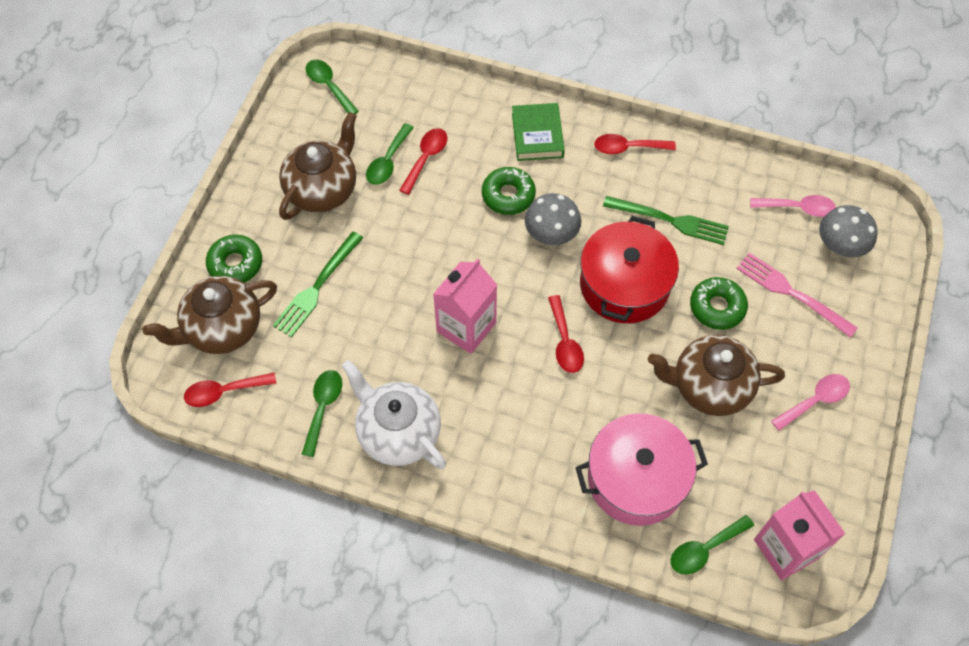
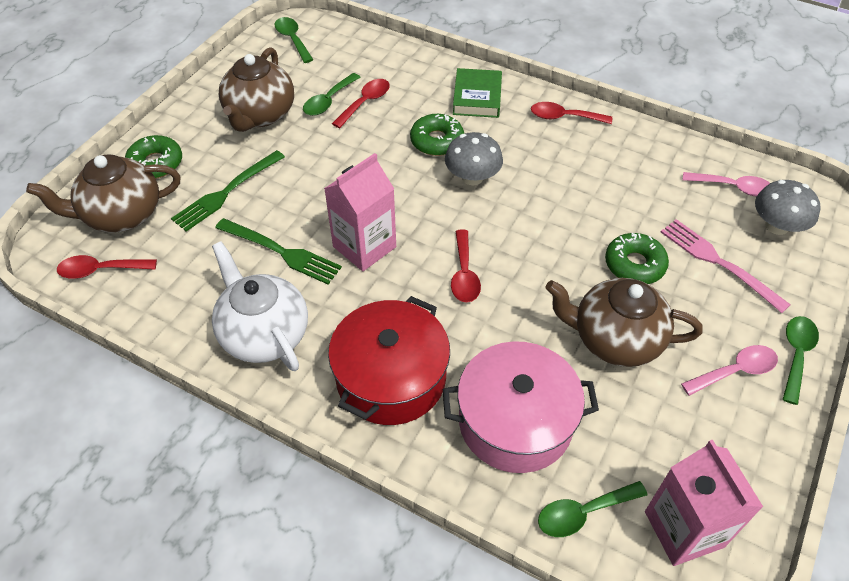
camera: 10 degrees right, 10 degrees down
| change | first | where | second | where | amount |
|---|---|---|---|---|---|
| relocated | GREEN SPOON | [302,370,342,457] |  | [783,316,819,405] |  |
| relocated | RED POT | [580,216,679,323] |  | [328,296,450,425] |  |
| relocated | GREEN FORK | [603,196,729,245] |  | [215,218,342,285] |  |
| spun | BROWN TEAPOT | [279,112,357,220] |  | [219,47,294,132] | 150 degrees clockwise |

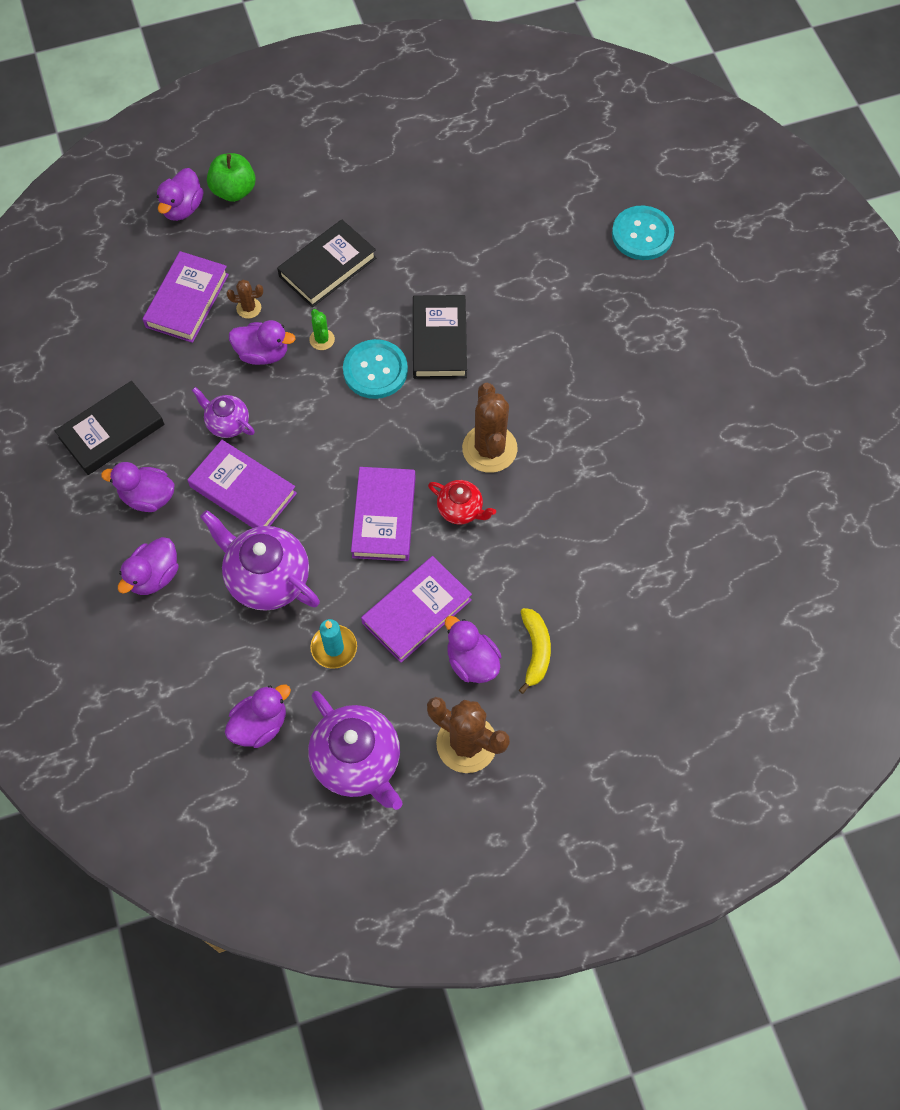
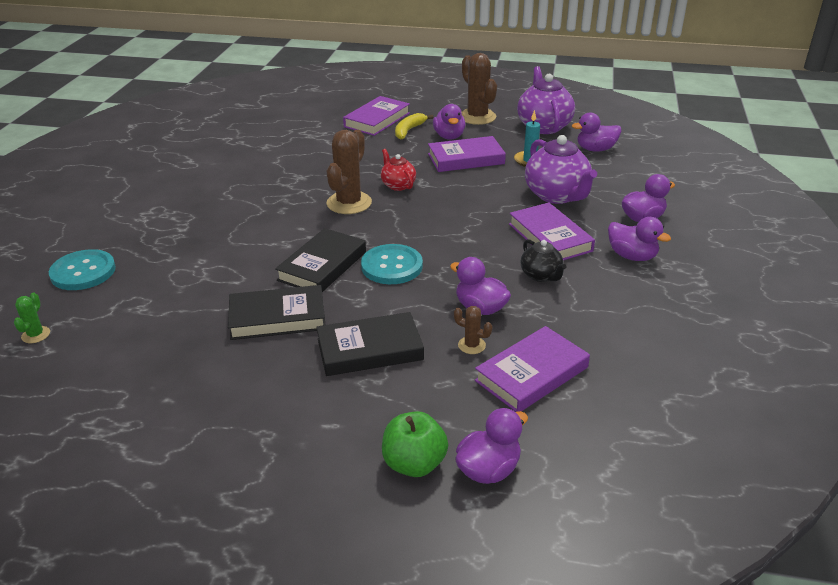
camera: 150 degrees left, 30 degrees down
| change | first | where | second | where | amount |
|---|---|---|---|---|---|
| relocated | BLACK BOOK | [55,381,164,475] |  | [228,285,325,340] |  |
| relocated | GREEN CACTUS | [309,309,335,350] |  | [14,292,50,343] |  |
| relocated | PURPLE BOOK | [351,467,416,561] |  | [343,96,410,136] |  |
| colour | PURPLE TEAPOT | [192,387,255,438] | BLACK TEAPOT | [521,239,566,282] |  |

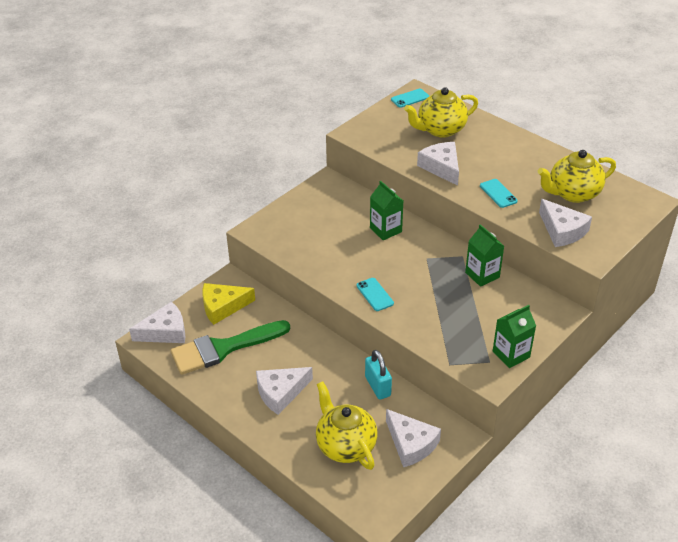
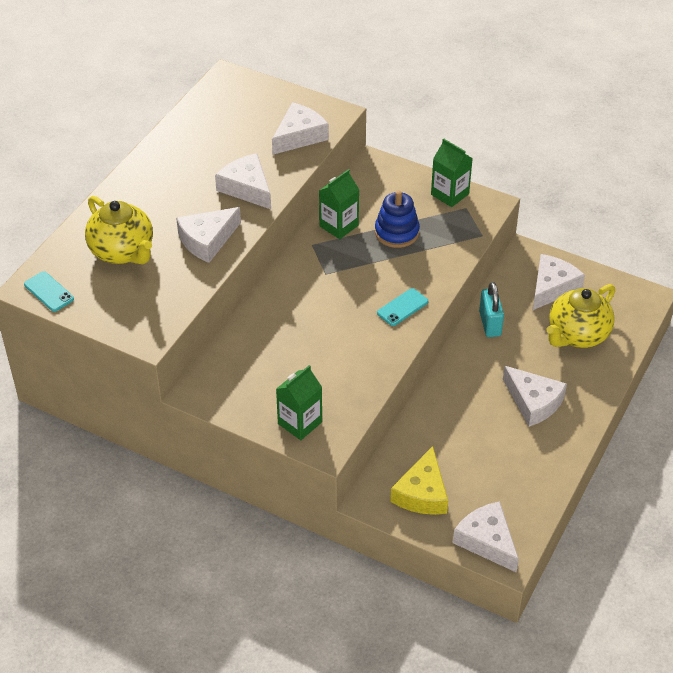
camera: 105 degrees left, 5 degrees up
| change | first | where | second | where | amount |
|---|---|---|---|---|---|
| missing | GREEN BRUSH | [170,320,290,375] |  |  |  |
| missing | YELLOW TEAPOT | [538,150,616,203] |  |  |  |
| appeared |  |  | BLUE STACKING TOY | [375,190,420,248] |  |
| relocated | GREEN CARTON | [370,181,403,240] |  | [276,365,322,440] |  |
| exchanged | TURQUOISE PHONE | [480,179,518,208] | WHITE CHEESE | [215,153,271,209] |  |
| spun | YELLOW CHEESE | [202,283,255,325] |  | [391,446,448,515] | 45 degrees clockwise |
| spun | TURQUOISE PADLOCK | [365,350,392,399] |  | [479,282,504,337] | 60 degrees counterclockwise |

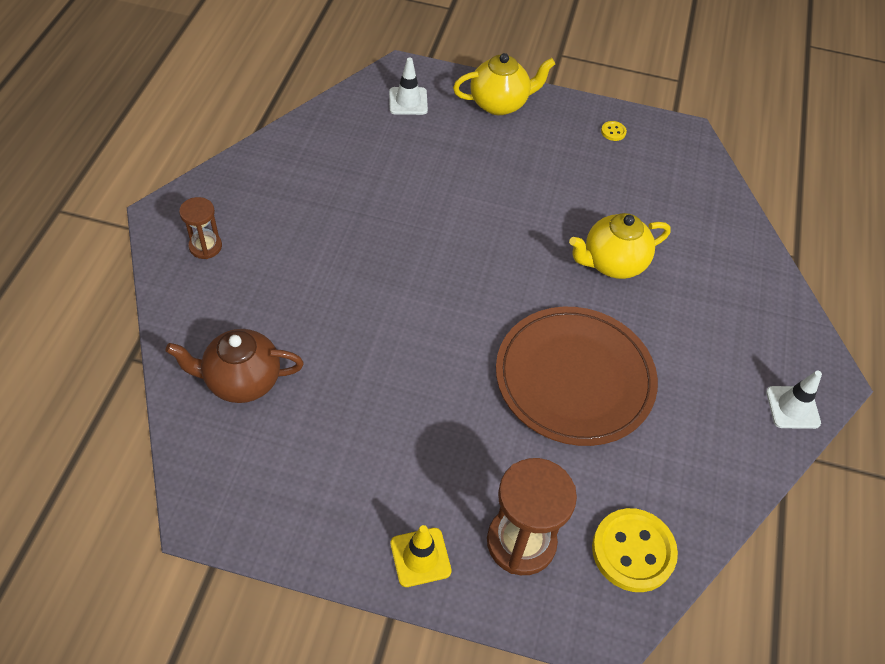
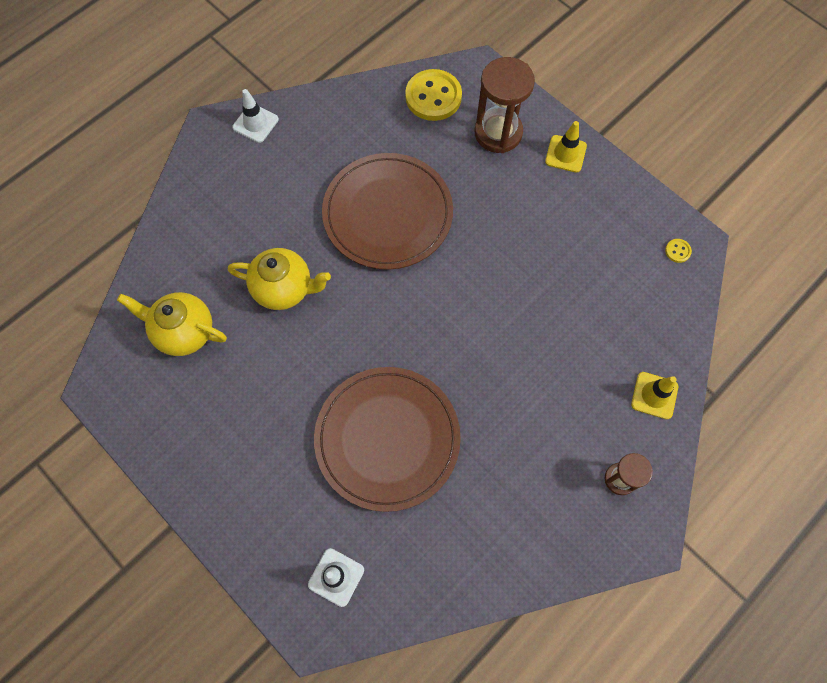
camera: 145 degrees left, 15 degrees up
| change | first | where | second | where | amount |
|---|---|---|---|---|---|
| missing | BROWN TEAPOT | [165,329,304,403] |  |  |  |
| appeared |  |  | BROWN PLATE | [314,367,461,512] |  |
| appeared |  |  | YELLOW TRAFFIC CONE | [631,372,678,419] |  |
| relocated | YELLOW TEAPOT | [453,53,555,115] |  | [117,292,227,356] |  |
| relocated | YELLOW BUTTON | [601,121,627,141] |  | [665,239,692,263] |  |

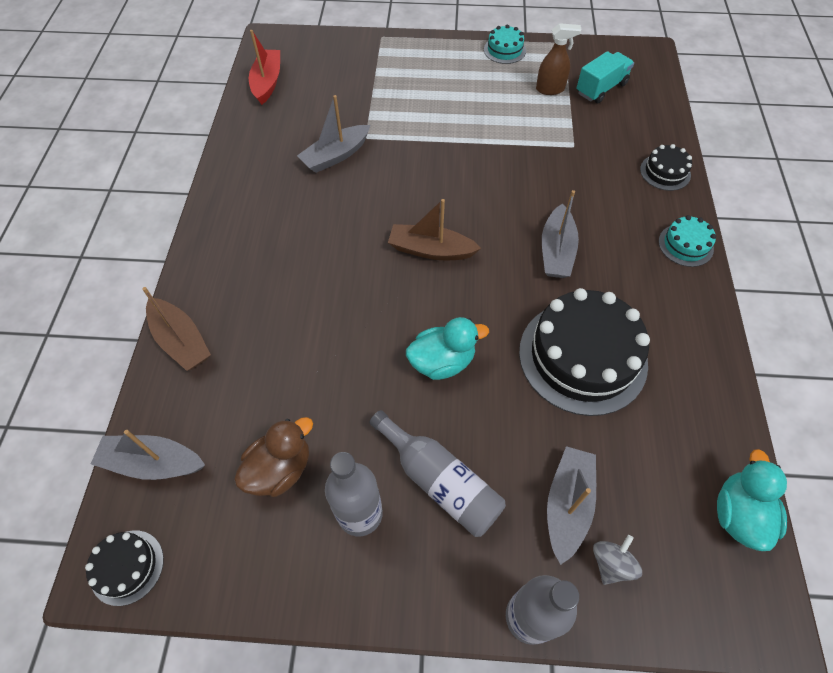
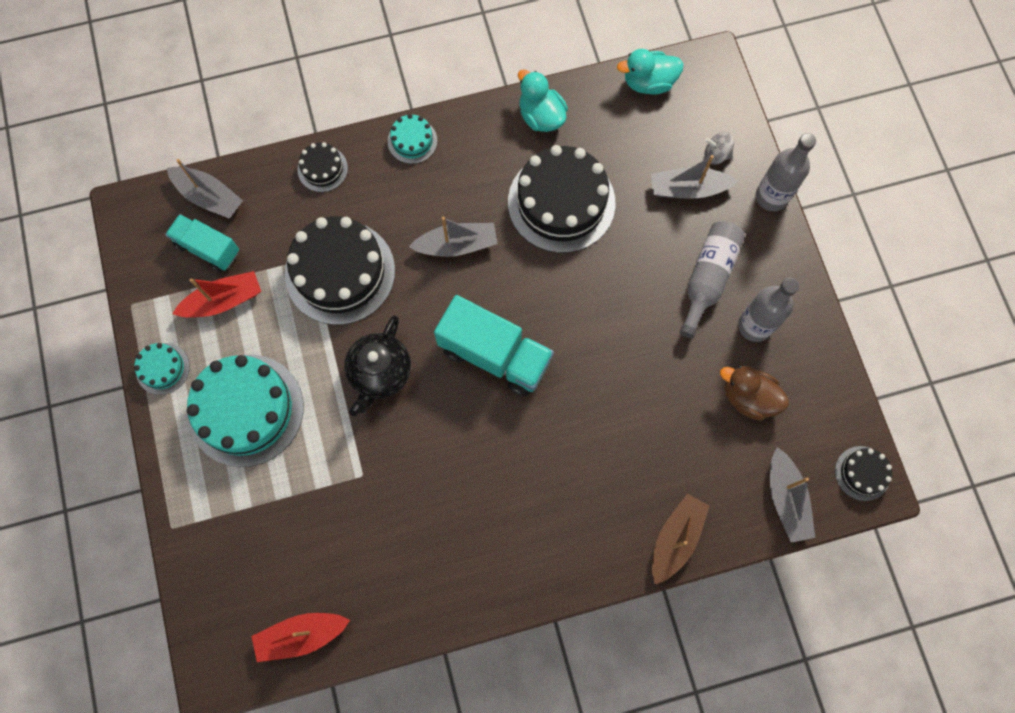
camera: 110 degrees left, 15 degrees up
| change | first | where | second | where | amount |
|---|---|---|---|---|---|
| appeared |  |  | TURQUOISE CAKE | [187,354,304,467] |  |
| appeared |  |  | BLACK CAKE | [285,216,395,325] |  |
| appeared |  |  | BLACK TEAPOT | [344,316,411,416] |  |
| relocated | GREY BOAT | [297,95,370,173] |  | [167,159,243,219] |  |
| relocated | TURQUOISE DUCK | [406,317,489,380] |  | [518,69,568,132] |  |
| exchanged | BROWN BOAT | [388,199,481,260] | TURQUOISE TRUCK | [434,295,554,396] |  |
| exchanged | BROWN SPRAY BOTTLE | [536,23,582,95] | RED BOAT | [172,271,261,318] |  |

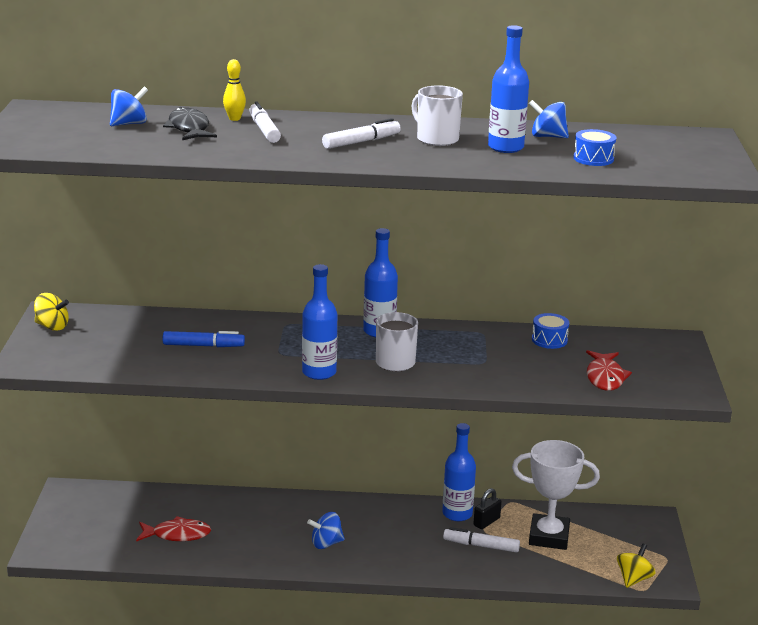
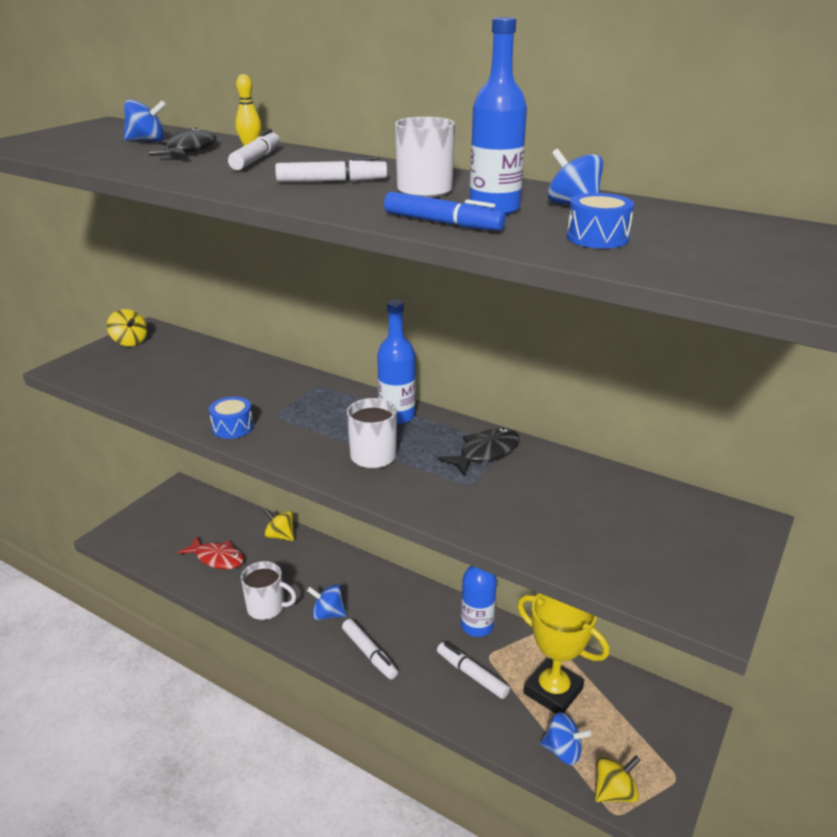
camera: 30 degrees right, 5 degrees up
| change | first | where | second | where | amount |
|---|---|---|---|---|---|
| missing | BLUE BOTTLE | [302,264,337,380] |  |  |  |
| missing | BLACK PADLOCK | [473,488,502,529] |  |  |  |
| missing | RED FISH | [586,350,632,391] |  |  |  |
| appeared |  |  | WHITE MUG | [241,561,297,620] |  |
| appeared |  |  | YELLOW SPINNING TOP | [264,508,294,541] |  |
| appeared |  |  | WHITE MARKER | [342,619,398,679] |  |
| appeared |  |  | BLACK FISH | [438,428,520,476] |  |
| appeared |  |  | BLUE SPINNING TOP | [541,712,592,765] |  |
| relocated | BLUE MARKER | [163,331,245,347] |  | [384,192,506,231] |  |
| relocated | BLUE DRUM | [532,313,569,349] |  | [209,397,254,439] |  |
| colour | WHITE TROPHY | [512,440,600,550] | YELLOW TROPHY | [517,593,609,714] |  |

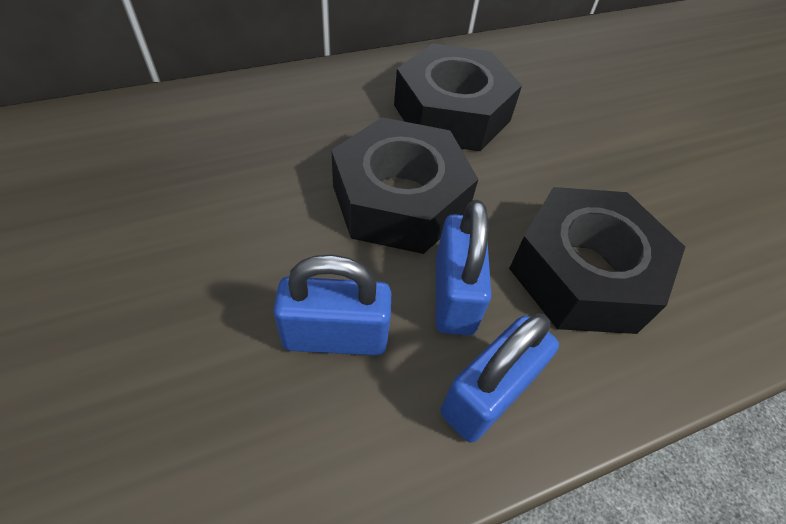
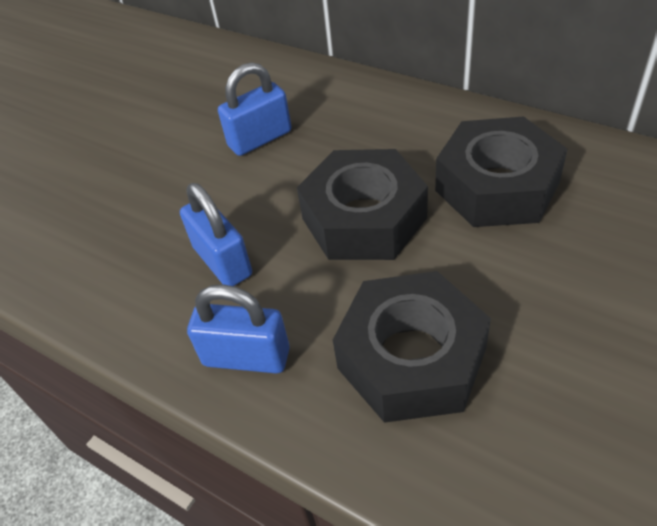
camera: 65 degrees right, 5 degrees down
| change | first | where | second | where | amount |
|---|---|---|---|---|---|
| relocated | BLUE PADLOCK | [435,200,492,335] |  | [218,62,292,156] |  |

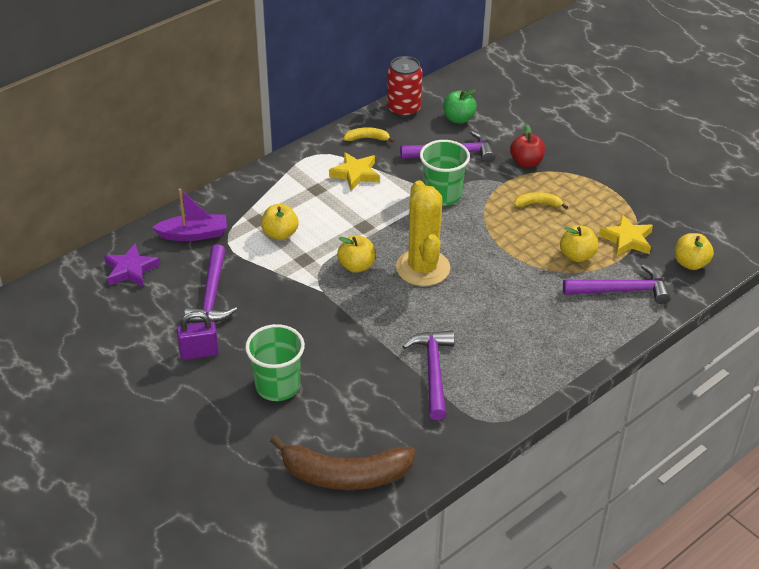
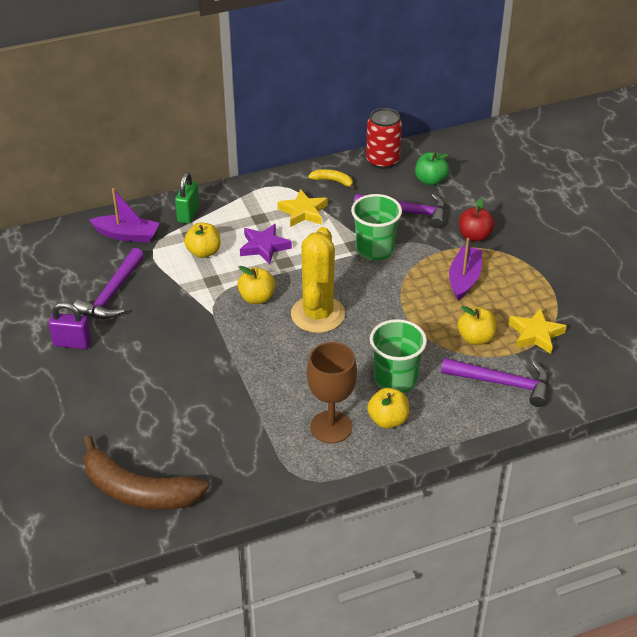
camera: 20 degrees right, 0 degrees up
| change | first | where | second | where | amount |
|---|---|---|---|---|---|
| missing | PURPLE HAMMER | [402,330,454,420] |  |  |  |
| appeared |  |  | GREEN PADLOCK | [175,172,199,224] |  |
| appeared |  |  | BROWN GOBLET | [307,342,357,444] |  |
| relocated | PURPLE STAR | [104,243,160,287] |  | [240,224,292,264] |  |
| relocated | GREEN CUP | [245,324,305,401] |  | [370,319,427,393] |  |
| relocated | YELLOW APPLE | [675,233,714,270] |  | [367,388,409,429] |  |
| exchanged | YELLOW BANANA | [514,192,568,209] | PURPLE BOAT | [449,238,482,300] |  |

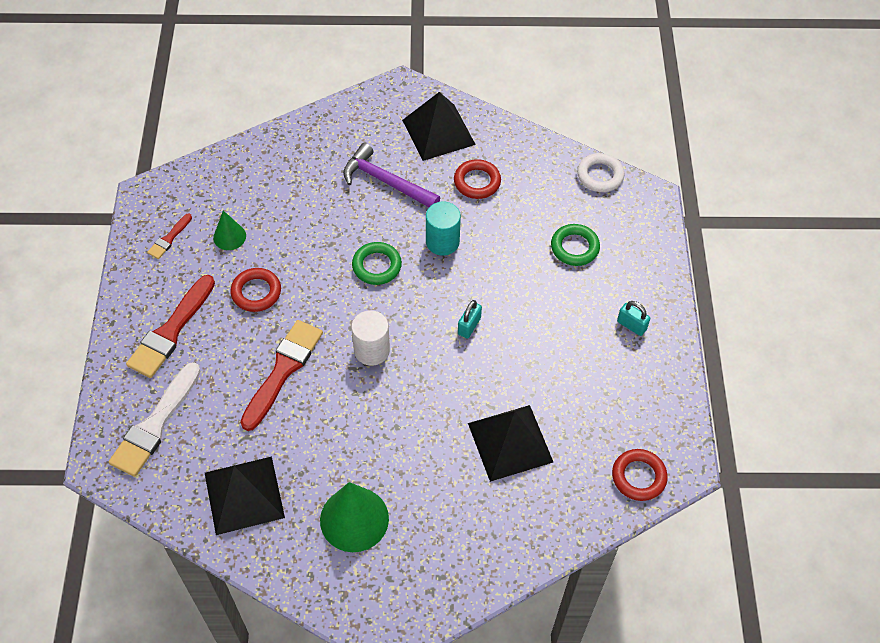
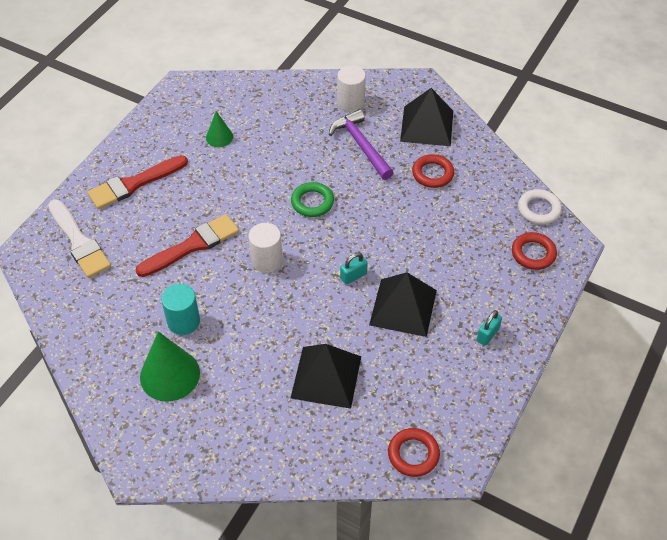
camera: 30 degrees right, 5 degrees down
| change | first | where | second | where | amount |
|---|---|---|---|---|---|
| missing | RED BRUSH | [147,214,192,259] |  |  |  |
| missing | GREEN RING | [551,224,600,266] |  |  |  |
| appeared |  |  | WHITE CYLINDER | [337,65,366,112] |  |
| relocated | BLACK PYRAMID | [205,457,285,535] |  | [369,272,437,337] |  |
| relocated | RED RING | [230,268,281,312] |  | [512,232,557,270] |  |
| relocated | TURQUOISE CYLINDER | [426,202,461,255] |  | [161,284,200,335] |  |
| spun | WHITE BRUSH | [109,362,201,477] |  | [48,199,111,278] | 90 degrees counterclockwise |
| spun | TURQUOISE PADLOCK | [617,301,650,336] |  | [477,310,502,346] | 60 degrees clockwise |

